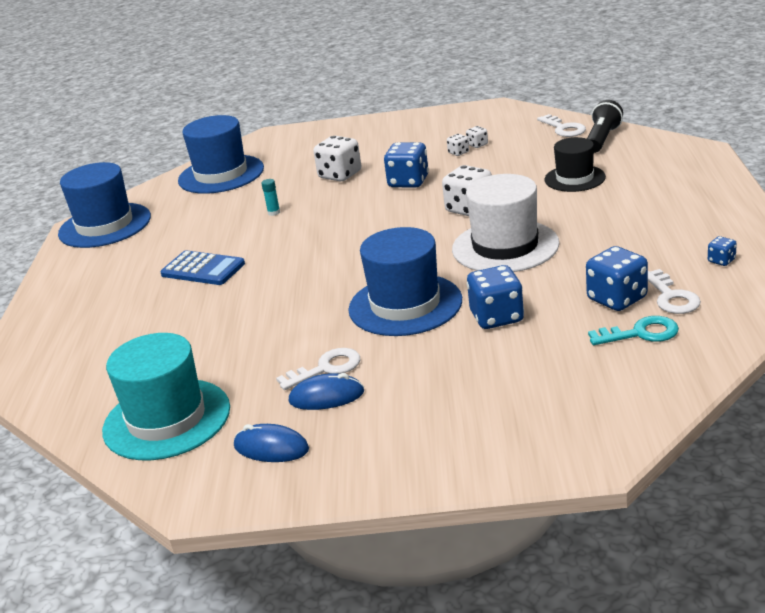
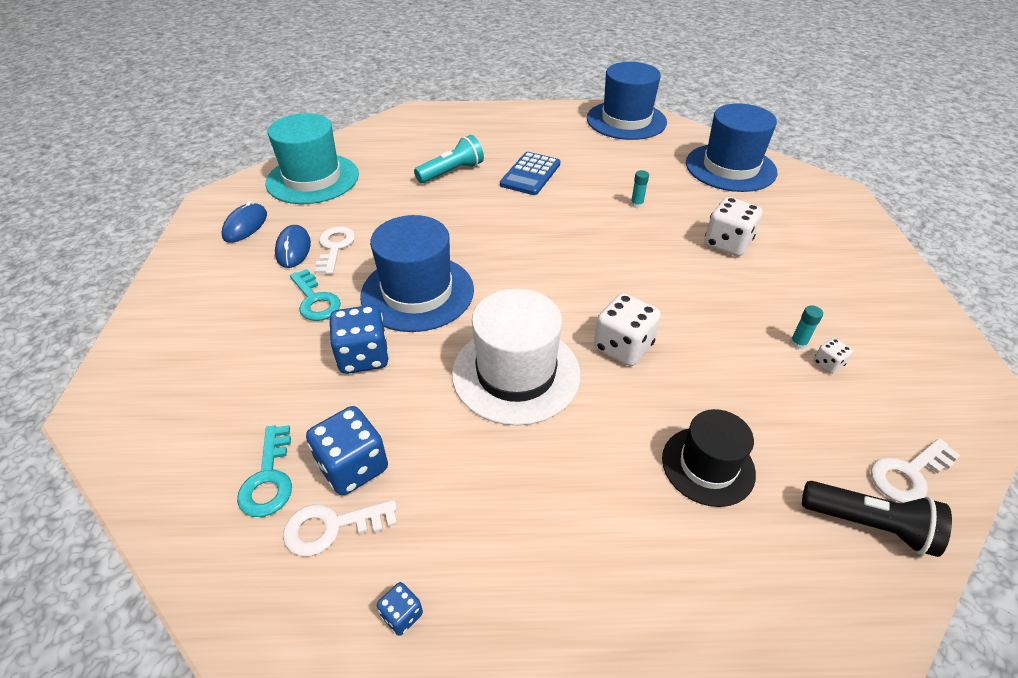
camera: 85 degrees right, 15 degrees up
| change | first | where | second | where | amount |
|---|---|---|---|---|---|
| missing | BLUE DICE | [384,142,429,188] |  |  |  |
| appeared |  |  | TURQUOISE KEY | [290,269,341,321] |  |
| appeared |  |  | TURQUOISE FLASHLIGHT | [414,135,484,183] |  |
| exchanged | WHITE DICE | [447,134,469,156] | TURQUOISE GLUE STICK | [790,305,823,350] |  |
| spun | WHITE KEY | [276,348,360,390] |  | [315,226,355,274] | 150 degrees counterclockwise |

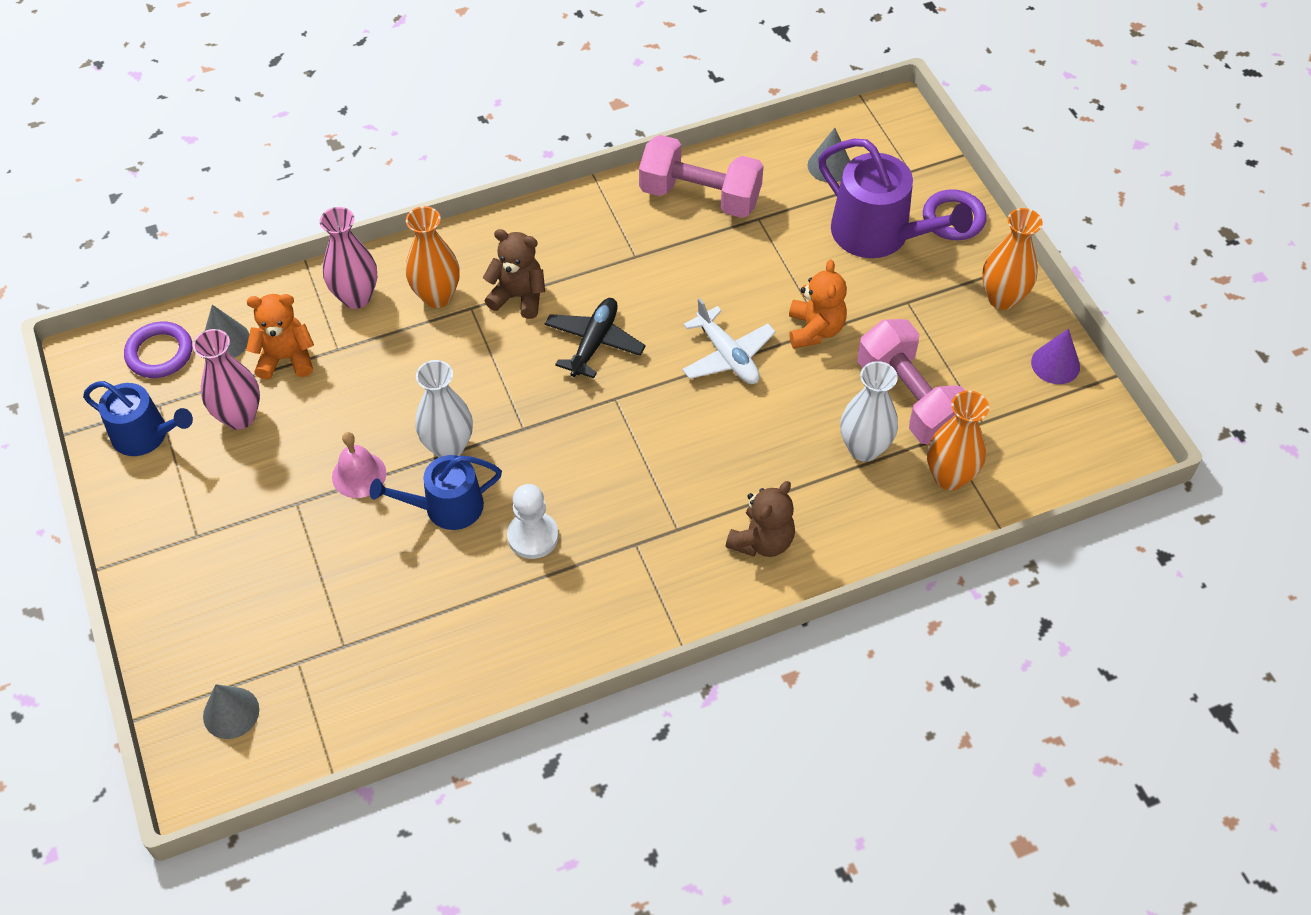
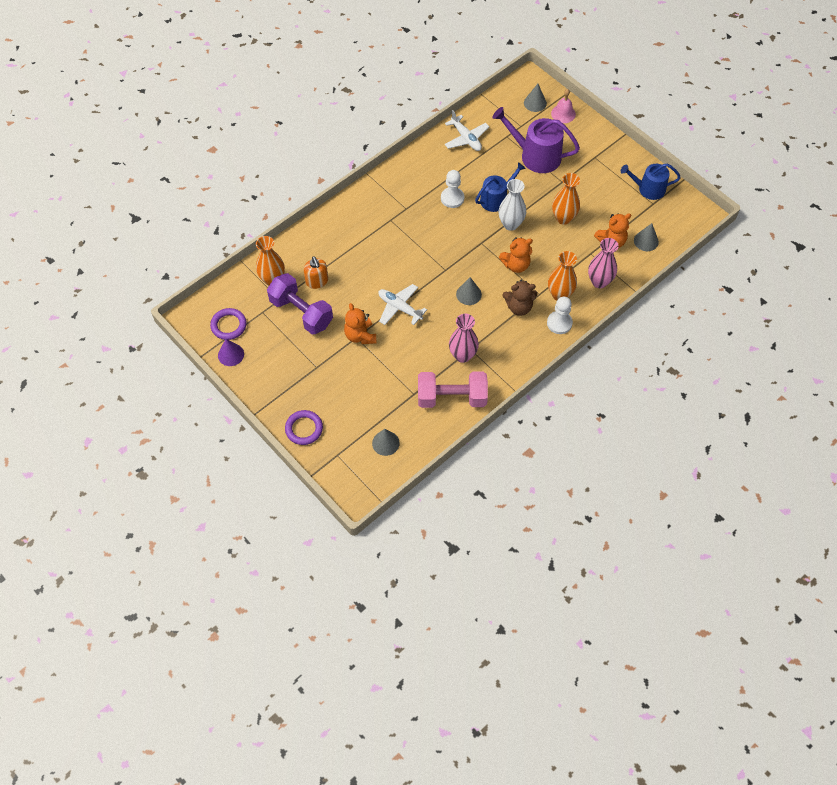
camera: 160 degrees right, 5 degrees up
| change | first | where | second | where | amount |
|---|---|---|---|---|---|
| missing | BROWN TEDDY BEAR | [726,481,795,557] |  |  |  |
| appeared |  |  | WHITE PLANE | [444,110,489,151] |  |
| appeared |  |  | ORANGE TEDDY BEAR | [499,237,533,273] |  |
| appeared |  |  | WHITE PAWN | [547,297,573,334] |  |
| relocated | PURPLE RING | [124,322,192,378] |  | [210,308,247,340] |  |
| relocated | PINK VASE | [193,329,260,430] |  | [449,314,479,363] |  |
| relocated | PINK BELL | [332,432,386,498] |  | [551,89,576,123] |  |
| relocated | PURPLE WATERING CAN | [818,139,973,258] |  | [492,107,580,173] |  |
| relocated | ORANGE VASE | [982,208,1043,310] |  | [552,173,580,225] |  |
| exchanged | BLACK PLANE | [545,298,646,378] | GREY CONE | [456,277,482,305] |  |
| exchanged | WHITE VASE | [841,361,898,462] | ORANGE SOAP DISPENSER | [303,256,328,289] |  |
| colour | PINK DUMBBELL | [857,319,965,445] | PURPLE DUMBBELL | [267,273,333,334] |  |

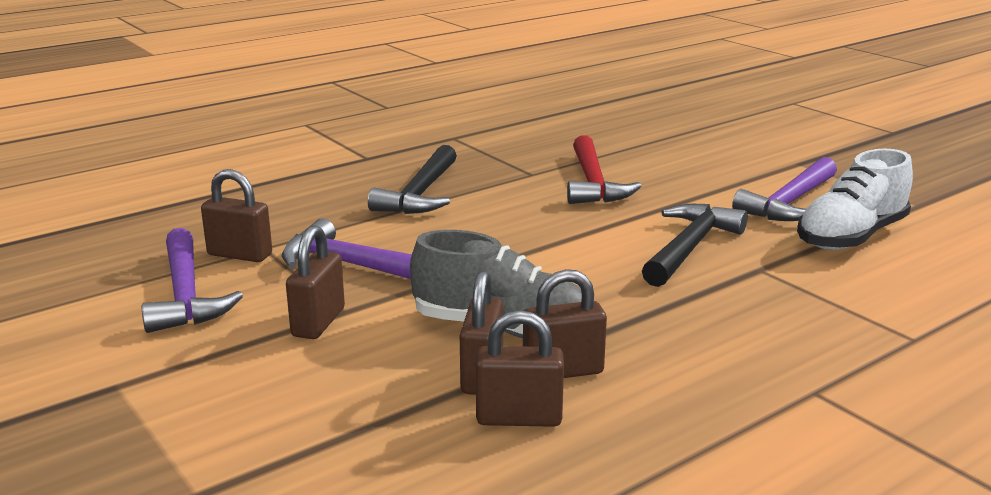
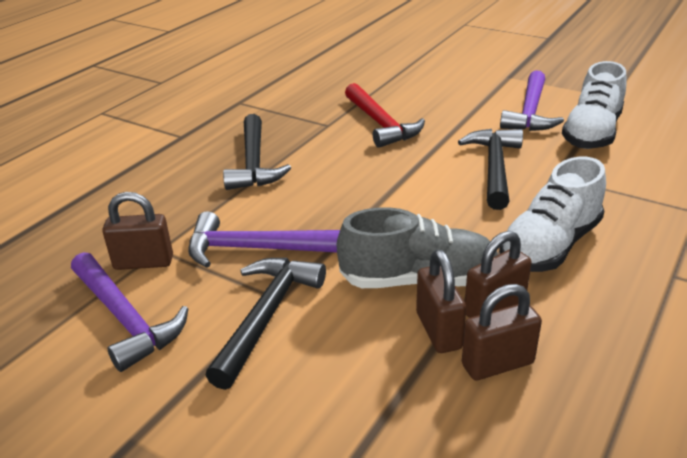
camera: 20 degrees left, 10 degrees up
| change | first | where | second | where | amount |
|---|---|---|---|---|---|
| appeared |  |  | WHITE SHOE | [499,157,606,272] |  |
| exchanged | BROWN PADLOCK | [286,225,345,339] | BLACK HAMMER | [205,258,326,390] |  |

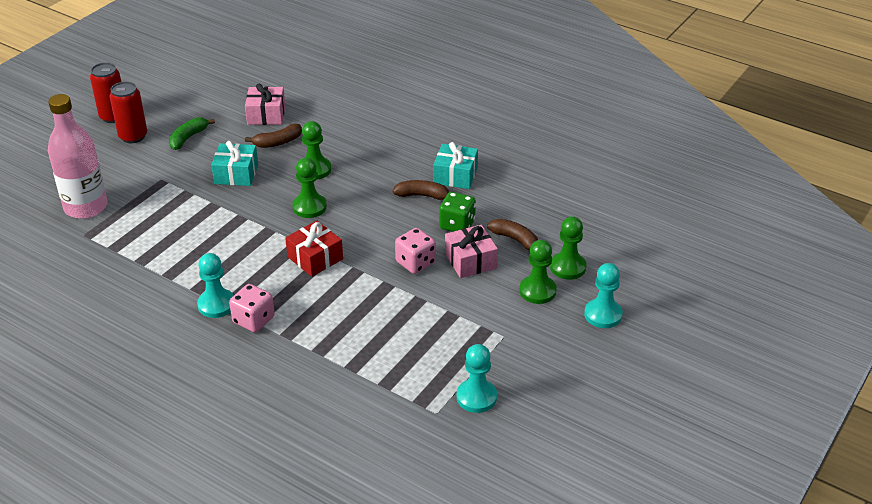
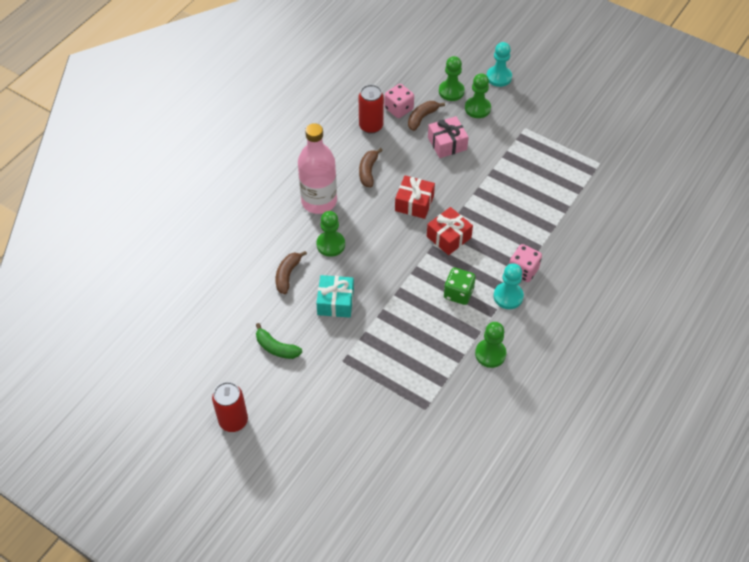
camera: 90 degrees left, 15 degrees up
| change | first | where | second | where | amount |
|---|---|---|---|---|---|
| missing | PINK GIFT | [245,83,285,125] |  |  |  |
| missing | TURQUOISE GIFT | [433,142,478,189] |  |  |  |
| missing | TURQUOISE PAWN | [457,344,497,413] |  |  |  |
| appeared |  |  | RED GIFT | [395,176,435,219] |  |
| relocated | PINK BOTTLE | [48,94,108,219] |  | [298,123,337,214] |  |
| relocated | RED CAN | [110,81,147,143] |  | [359,85,384,134] |  |
| relocated | GREEN PAWN | [292,158,327,218] |  | [475,322,506,368] |  |
| relocated | PINK DICE | [395,228,436,274] |  | [385,84,414,118] |  |
| relocated | GREEN DICE | [439,192,476,232] |  | [444,268,476,305] |  |
| spun | BROWN BANANA | [245,124,302,148] |  | [276,251,307,294] | 135 degrees counterclockwise |

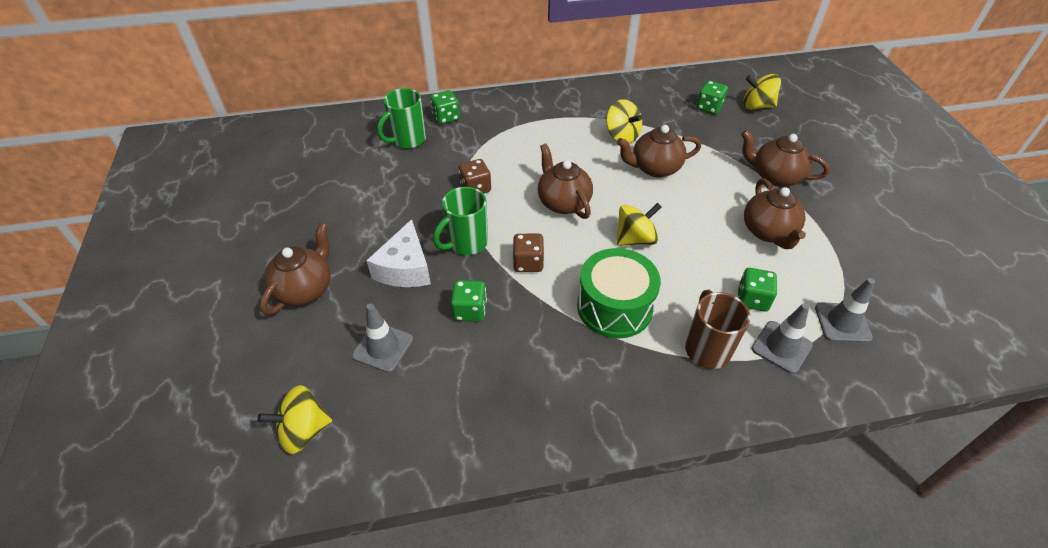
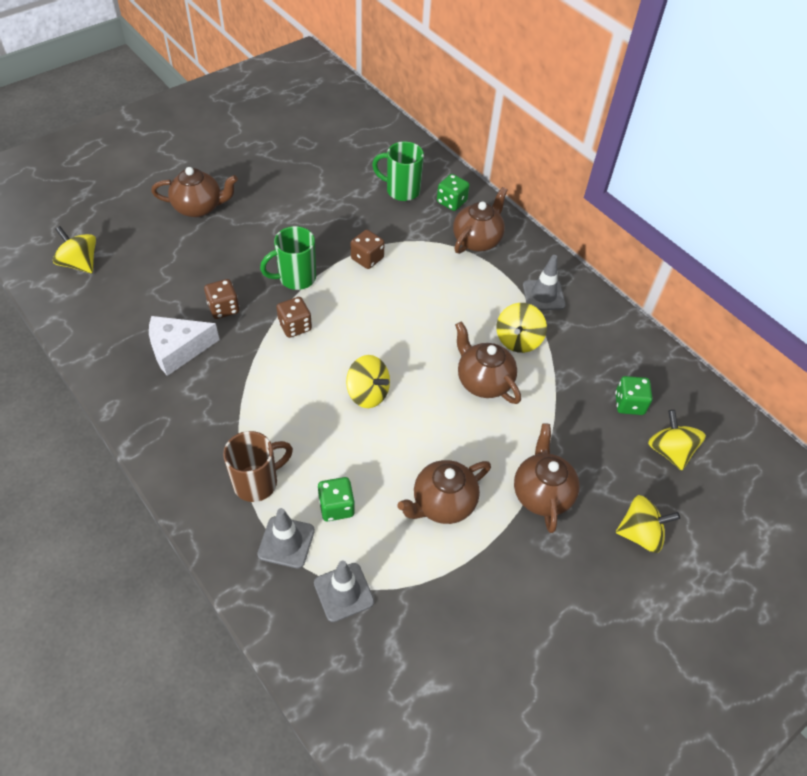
camera: 60 degrees right, 5 degrees up
| change | first | where | second | where | amount |
|---|---|---|---|---|---|
| missing | GREEN DRUM | [577,248,661,339] |  |  |  |
| appeared |  |  | YELLOW SPINNING TOP | [616,495,680,553] |  |
| relocated | GREY TRAFFIC CONE | [352,303,413,373] |  | [523,255,566,310] |  |
| relocated | WHITE CHEESE | [366,219,431,287] |  | [149,316,219,376] |  |
| relocated | BROWN TEAPOT | [538,144,593,219] |  | [453,187,507,254] |  |
| colour | GREEN DICE | [451,280,487,322] | BROWN DICE | [204,279,239,319] |  |
| spun | GREEN MUG | [433,187,488,255] |  | [260,226,316,290] | 45 degrees counterclockwise |

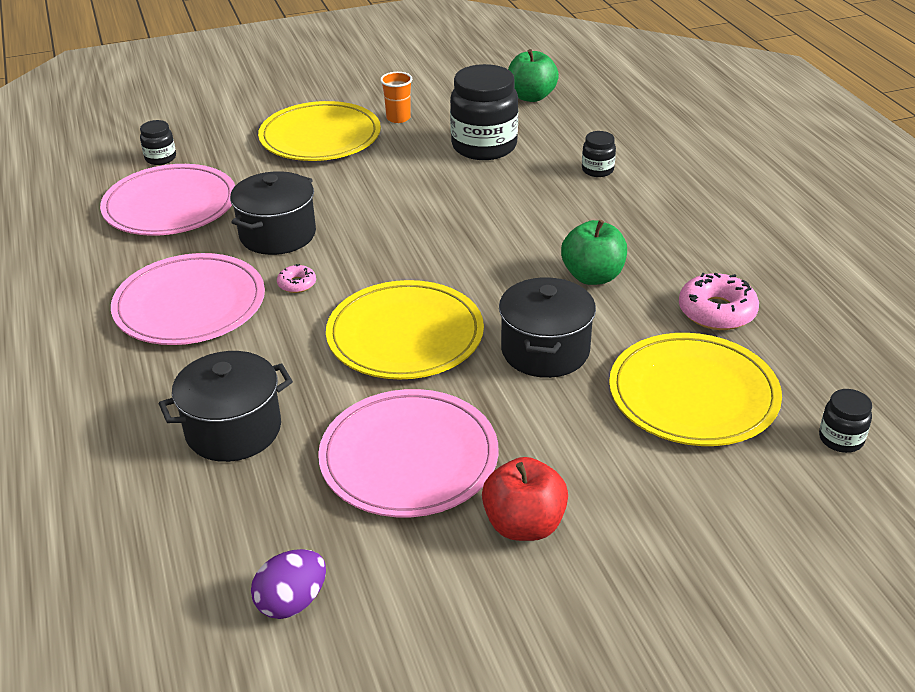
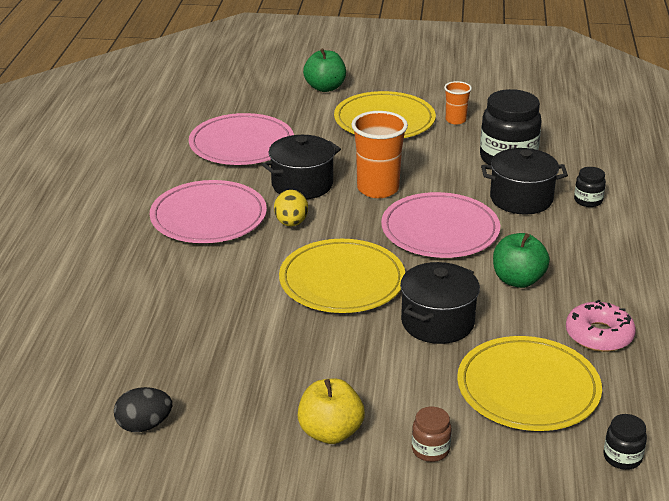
camera: 25 degrees right, 5 degrees down
| change | first | where | second | where | amount |
|---|---|---|---|---|---|
| missing | BLACK JAR | [140,120,176,165] |  |  |  |
| appeared |  |  | ORANGE CUP | [351,111,408,198] |  |
| appeared |  |  | BROWN JAR | [412,407,452,462] |  |
| relocated | BLACK POT | [159,351,293,462] |  | [481,148,568,215] |  |
| relocated | PINK PLATE | [318,389,498,517] |  | [381,192,500,258] |  |
| relocated | GREEN APPLE | [508,49,559,102] |  | [303,48,346,92] |  |
| exchanged | PINK DONUT | [277,264,316,293] | YELLOW EGG | [274,190,308,227] |  |
| colour | PURPLE EGG | [251,549,326,619] | BLACK EGG | [114,387,172,432] |  |
| colour | RED APPLE | [482,457,568,541] | YELLOW APPLE | [298,379,365,444] |  |

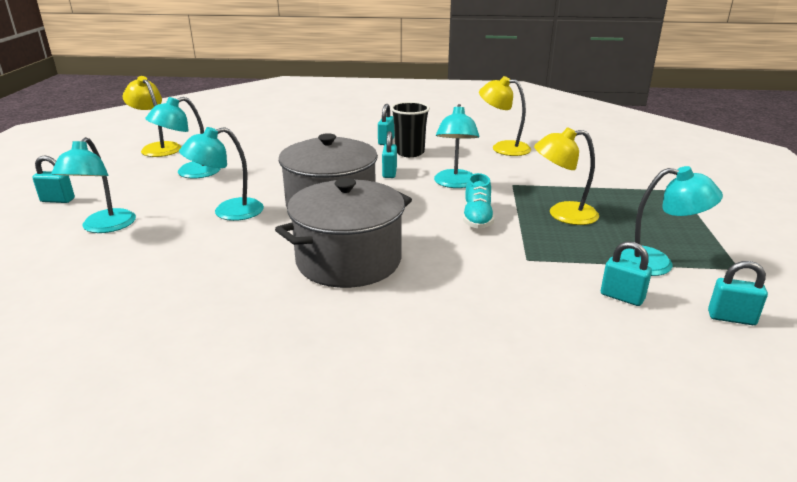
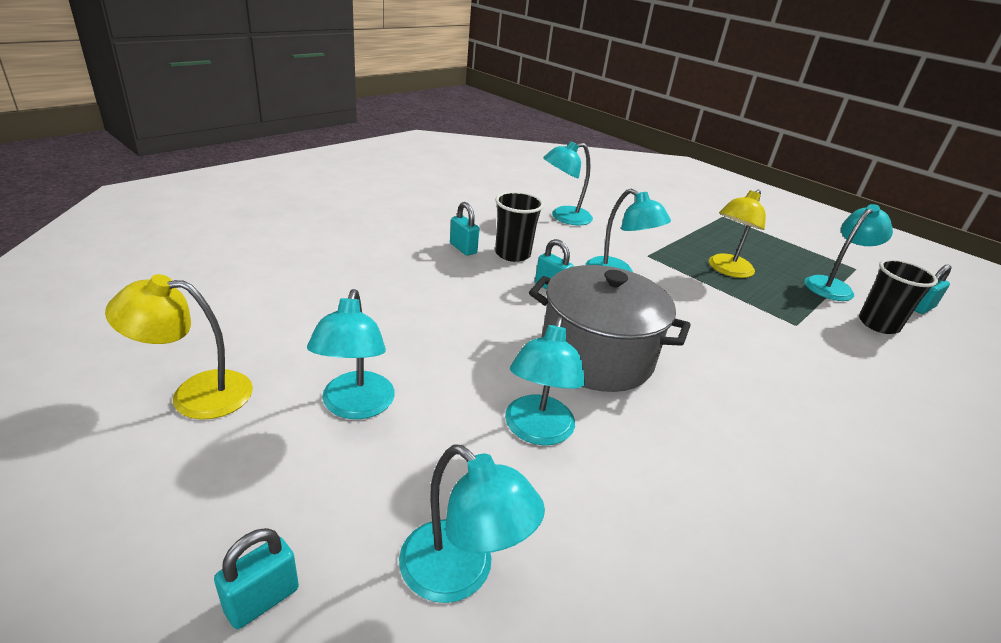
camera: 55 degrees left, 5 degrees up
| change | first | where | second | where | amount |
|---|---|---|---|---|---|
| missing | GREY POT | [275,178,412,288] |  |  |  |
| missing | TURQUOISE SHOE | [463,173,494,229] |  |  |  |
| exchanged | TURQUOISE PADLOCK | [601,241,652,306] | BLACK CUP | [859,259,938,334] |  |
| colour | YELLOW LAMP | [479,76,531,156] | TURQUOISE LAMP | [543,141,593,225] |  |

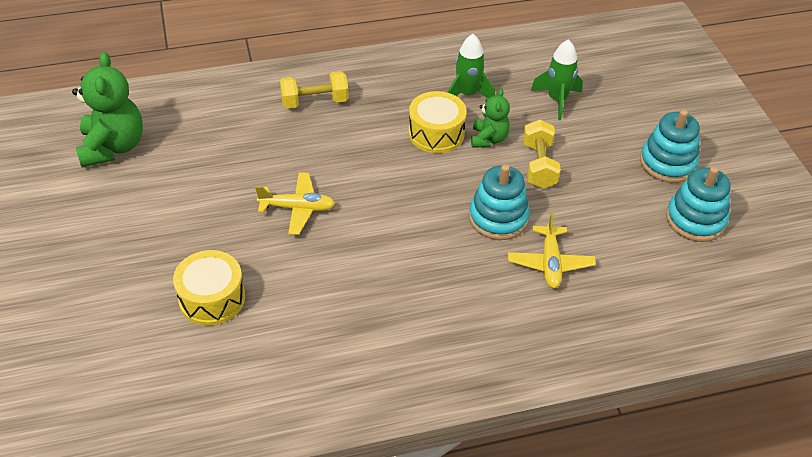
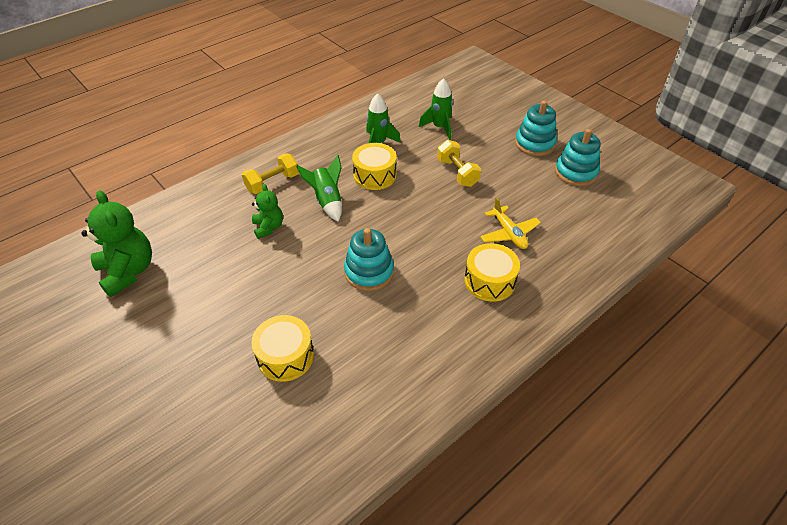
camera: 25 degrees left, 0 degrees up
| change | first | where | second | where | amount |
|---|---|---|---|---|---|
| missing | YELLOW PLANE | [255,172,335,235] |  |  |  |
| appeared |  |  | GREEN ROCKET | [296,155,342,222] |  |
| appeared |  |  | YELLOW DRUM | [464,243,520,302] |  |
| relocated | TURQUOISE STACKING TOY | [469,164,530,240] |  | [344,228,394,291] |  |
| relocated | GREEN TEDDY BEAR | [471,88,510,148] |  | [252,184,283,239] |  |

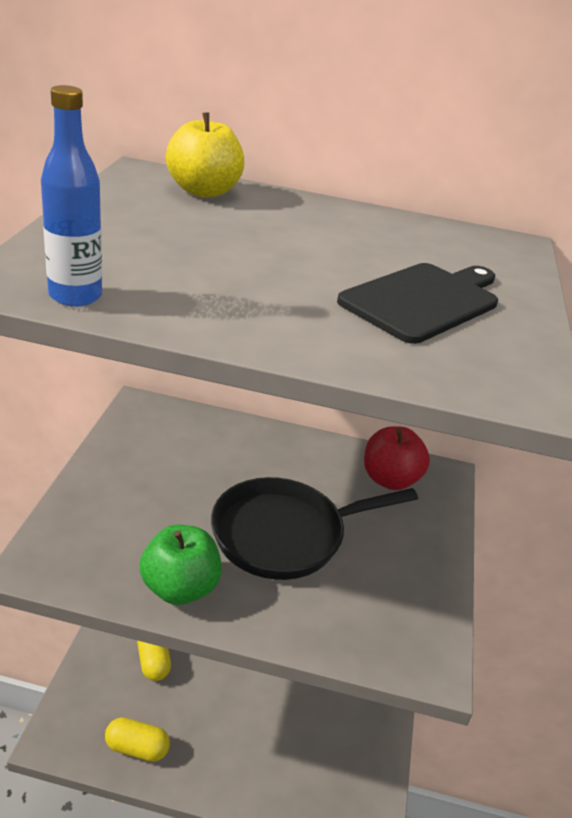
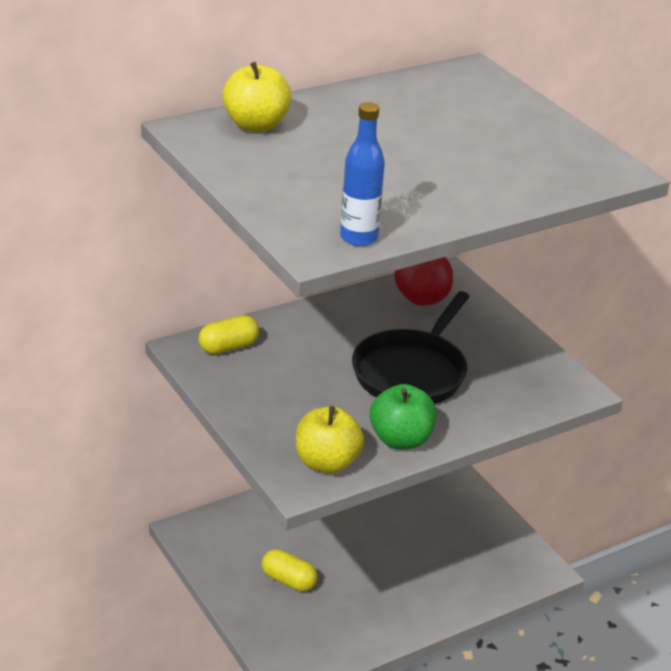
camera: 40 degrees left, 0 degrees up
| change | first | where | second | where | amount |
|---|---|---|---|---|---|
| missing | BLACK CUTTING BOARD | [337,263,498,344] |  |  |  |
| appeared |  |  | YELLOW APPLE | [296,406,364,474] |  |
| relocated | YELLOW CAPSULE | [105,717,170,762] |  | [199,315,259,354] |  |

